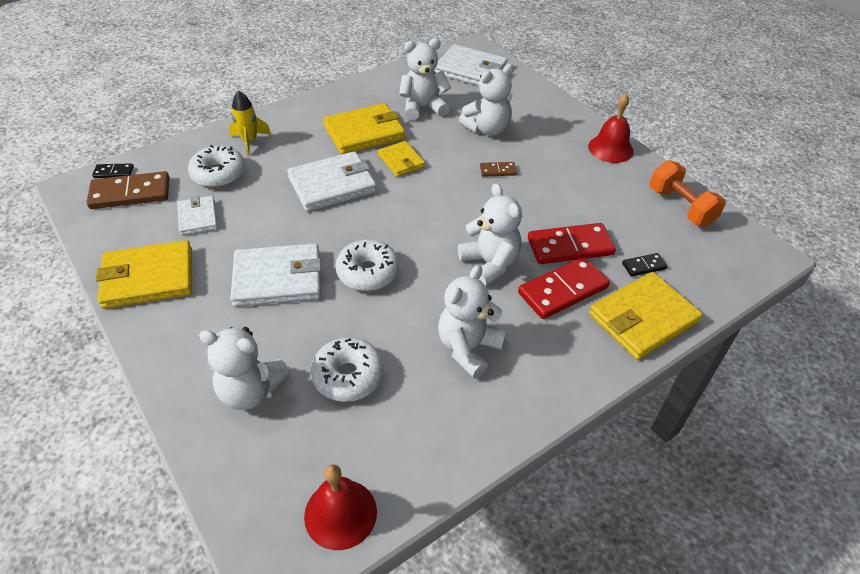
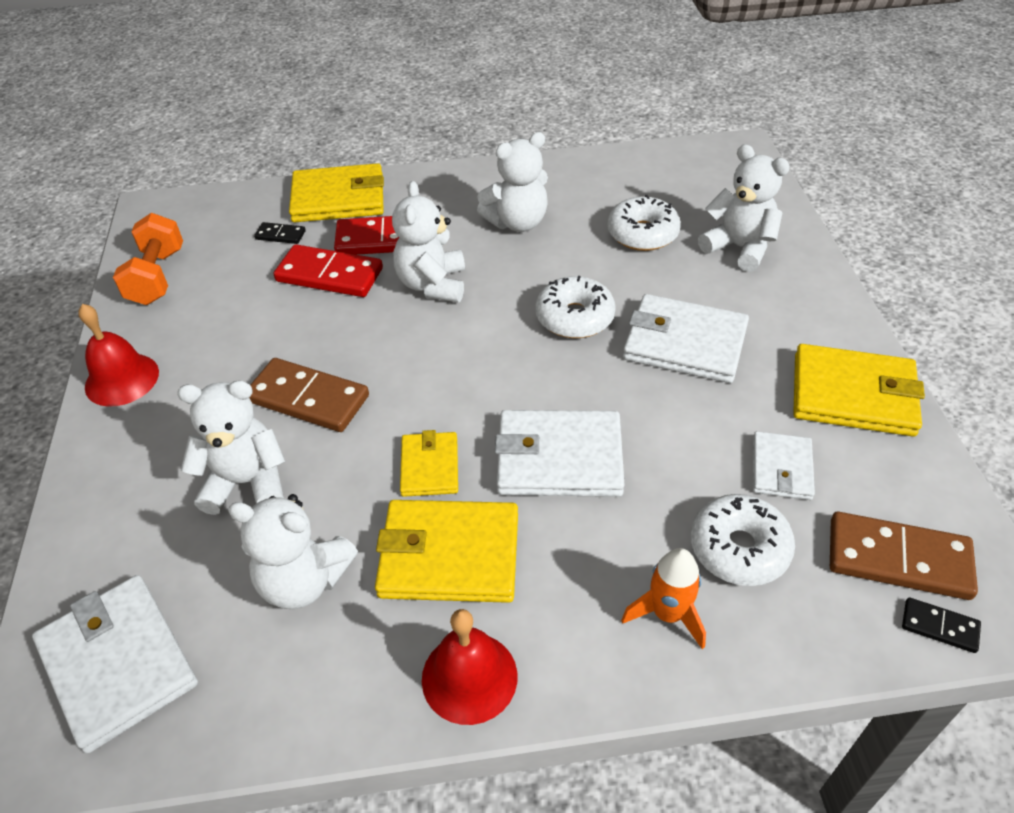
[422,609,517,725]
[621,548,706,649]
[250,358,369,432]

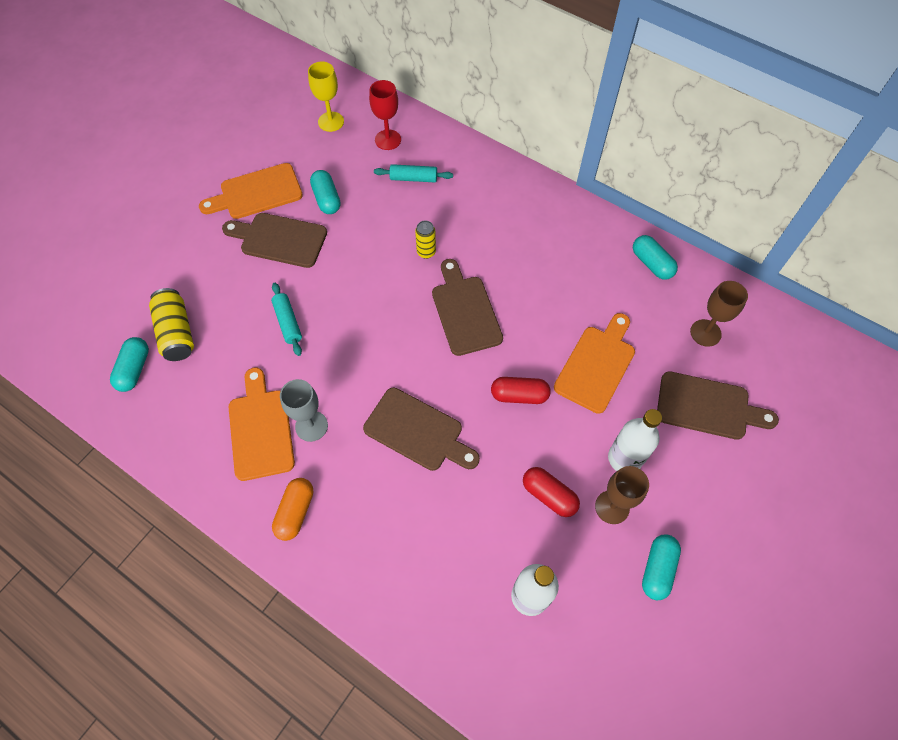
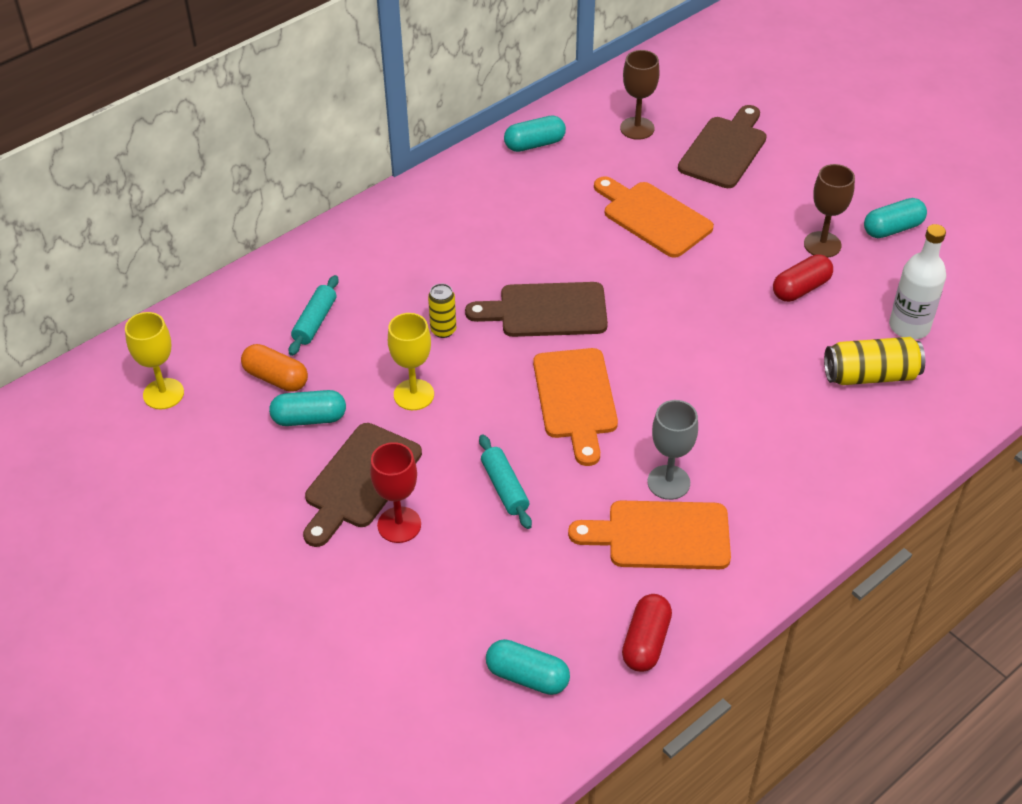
[363,388,480,471] (first image)
[608,409,662,471] (first image)
[388,313,434,410]
[824,337,925,385]
[533,348,618,466]
[241,344,308,392]
[370,442,421,543]
[622,594,672,672]
[479,434,532,529]
[864,198,927,238]

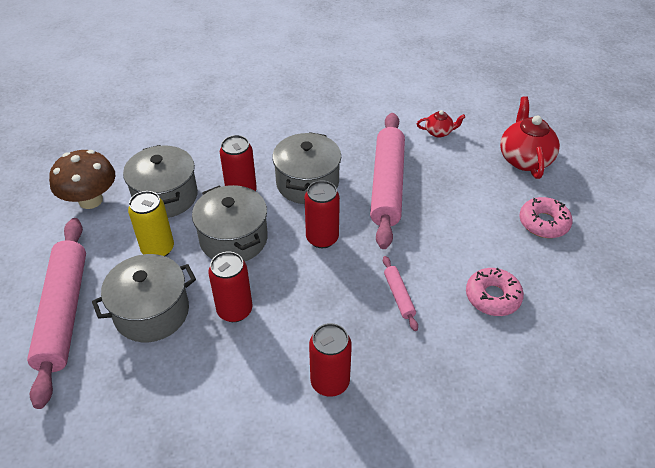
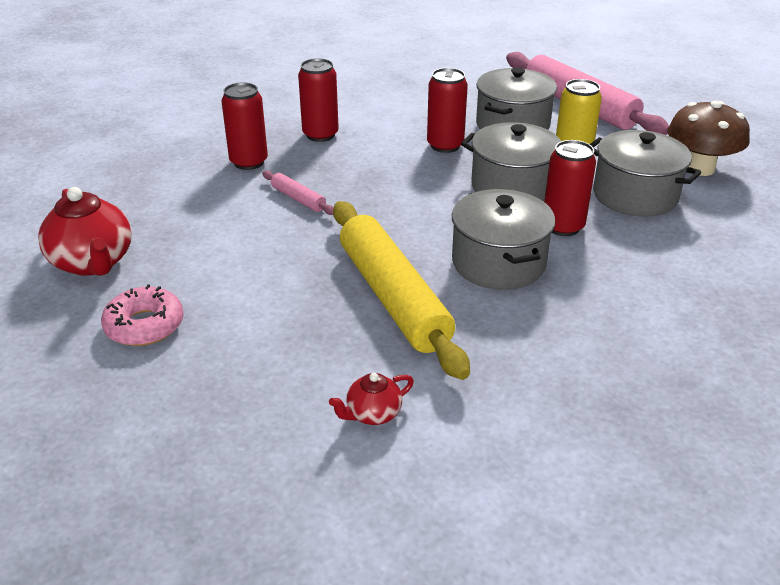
[466,268,524,316] (first image)
[221,82,268,170]
[38,187,132,276]
[333,201,470,380]

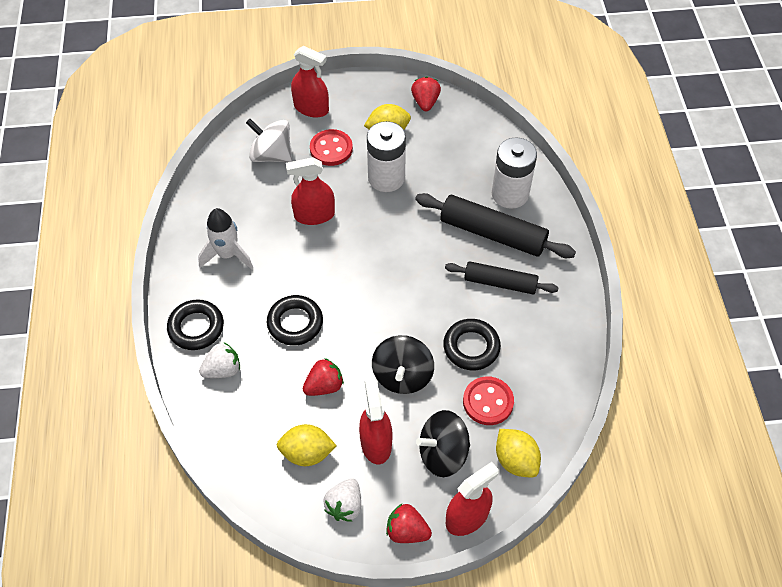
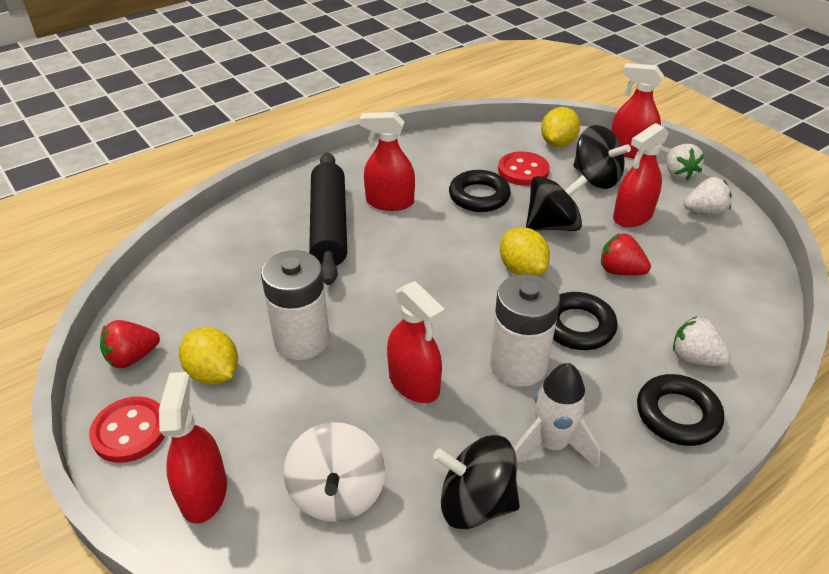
[433,435,520,529]
[500,227,550,276]
[89,396,165,463]
[490,274,560,387]
[360,112,415,211]
[667,144,704,180]

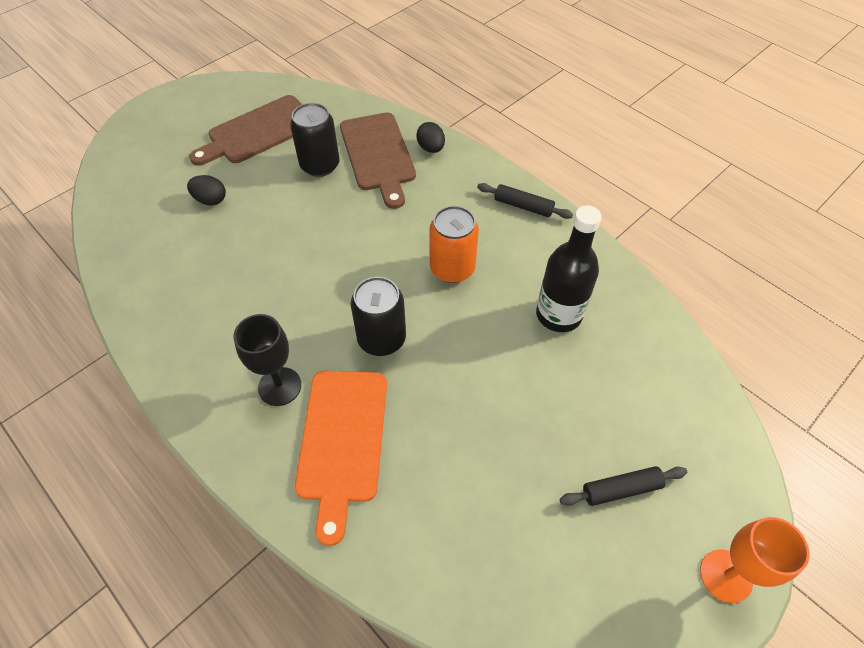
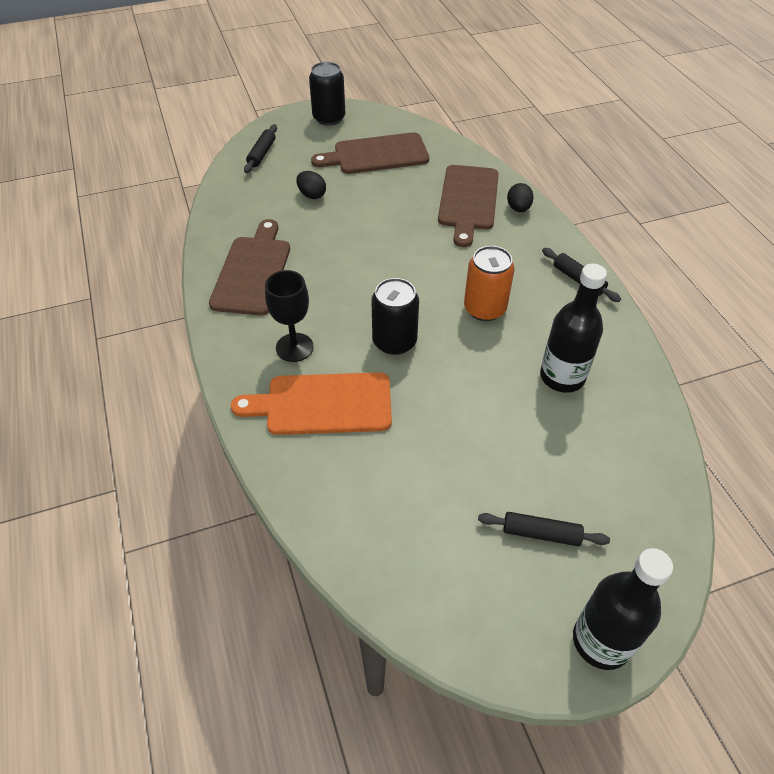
[209,219,290,315]
[244,124,277,173]
[309,62,345,126]
[573,548,673,670]
[231,372,392,435]

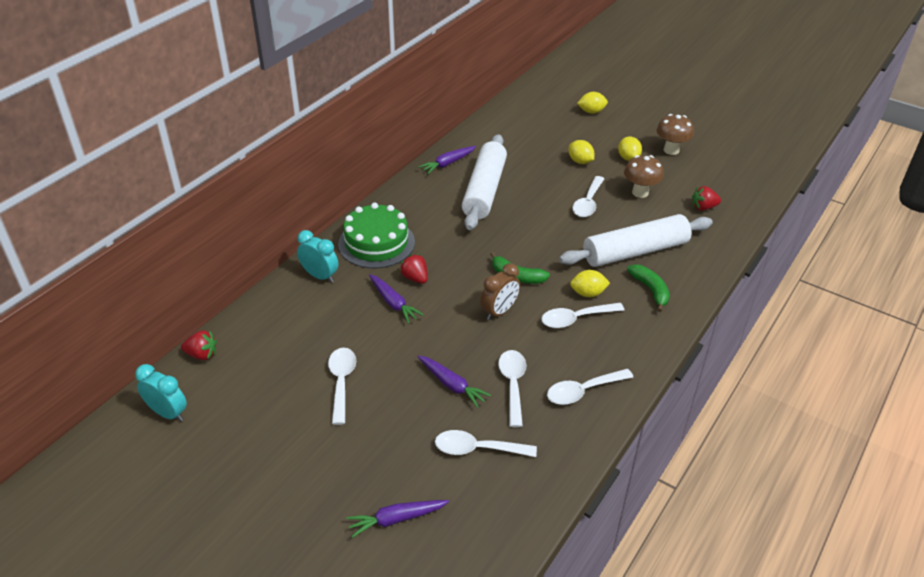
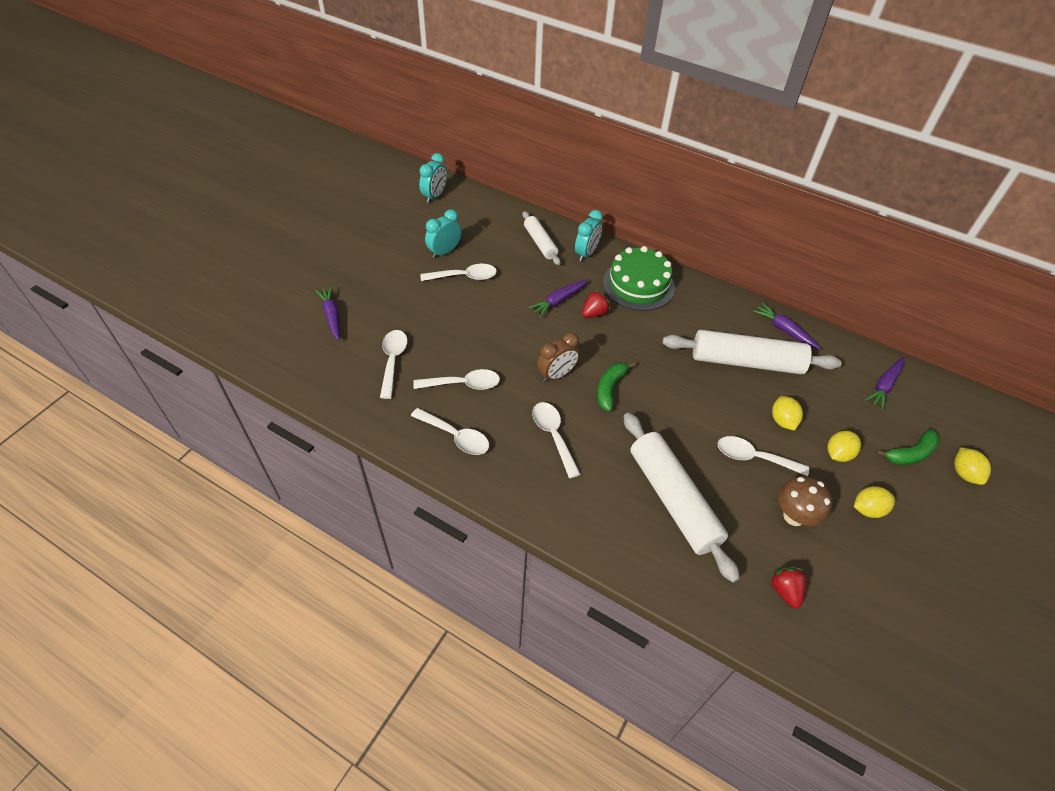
[181,330,217,360] (first image)
[657,114,694,155] (first image)
[425,209,462,258]
[522,211,561,265]
[865,357,905,410]
[772,396,803,431]
[876,429,940,465]
[537,332,580,382]
[411,408,489,455]

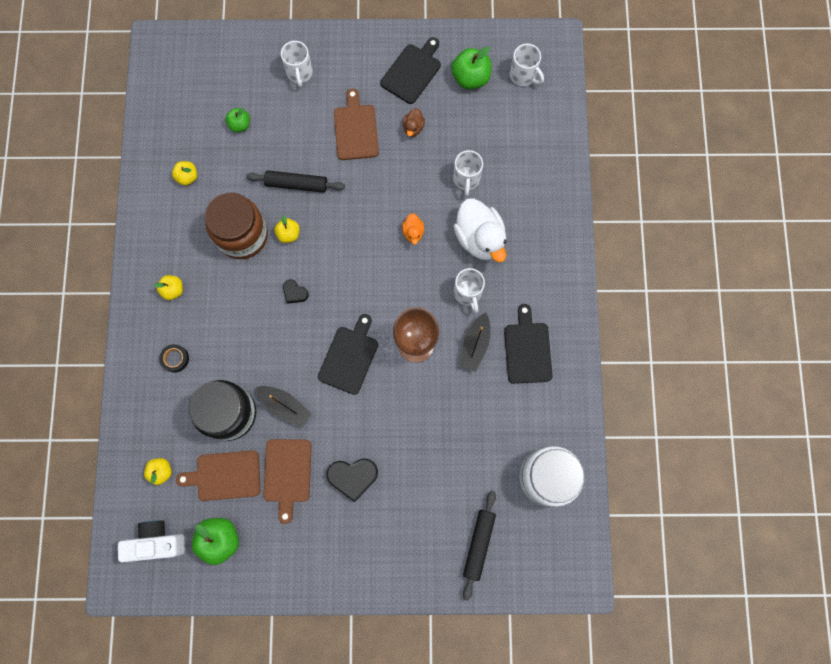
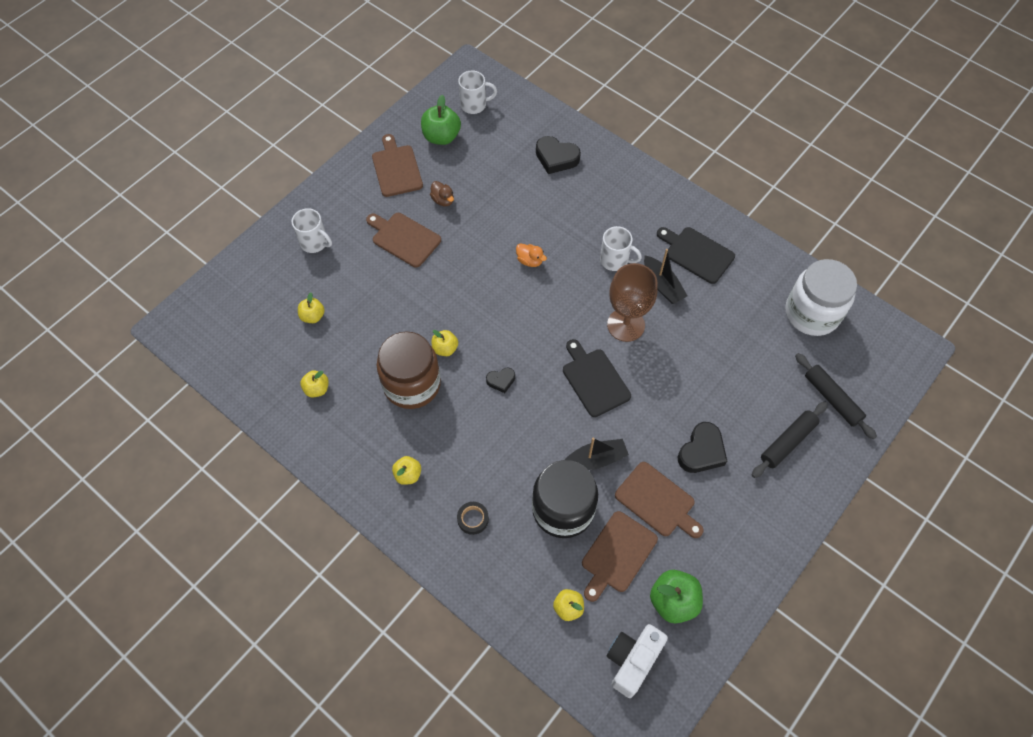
[453,150,483,196] (first image)
[453,198,506,262] (first image)
[536,136,581,174]
[752,402,828,478]
[298,293,325,323]
[372,134,423,197]

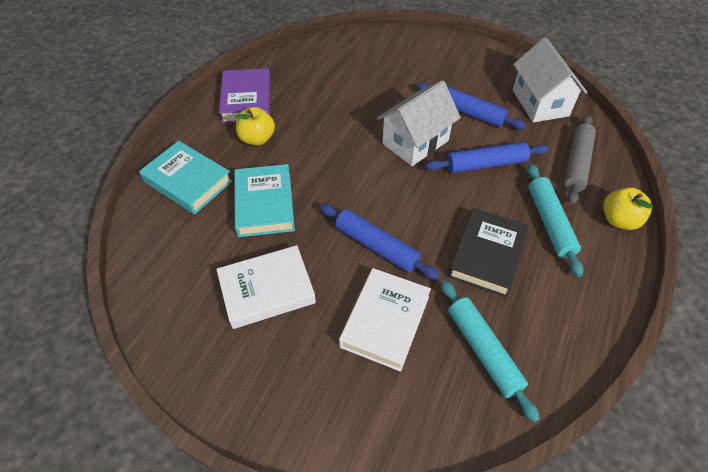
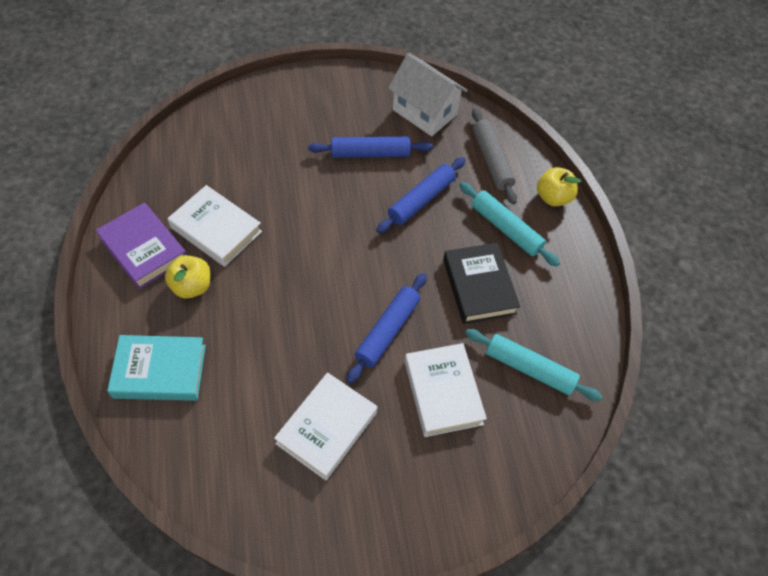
[234,164,295,237] (first image)
[377,80,461,166] (first image)
[168,185,262,267]
[346,273,427,384]

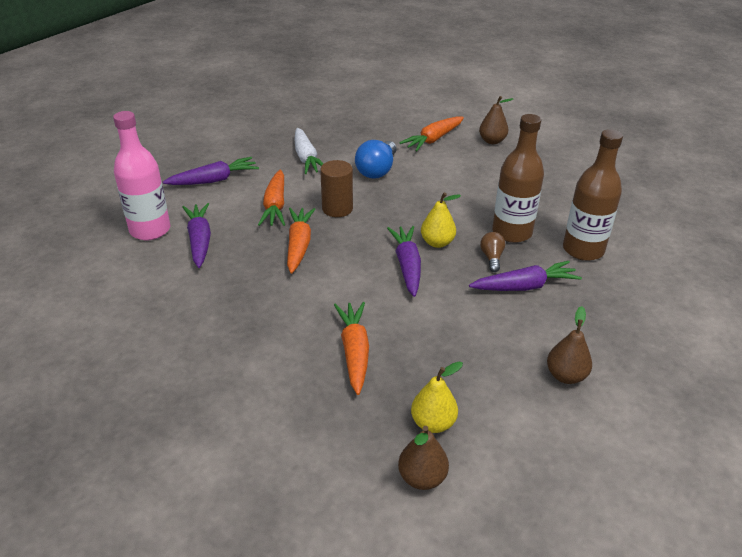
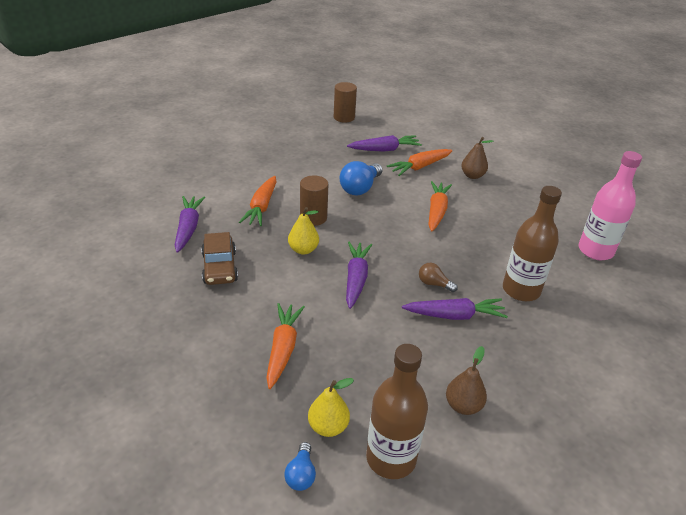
[294,128,323,174] (first image)
[201,232,238,285]
[334,82,357,123]
[579,151,642,260]
[347,135,422,152]
[428,181,452,232]
[288,207,319,255]
[366,344,428,479]
[284,442,316,491]
[419,263,458,292]

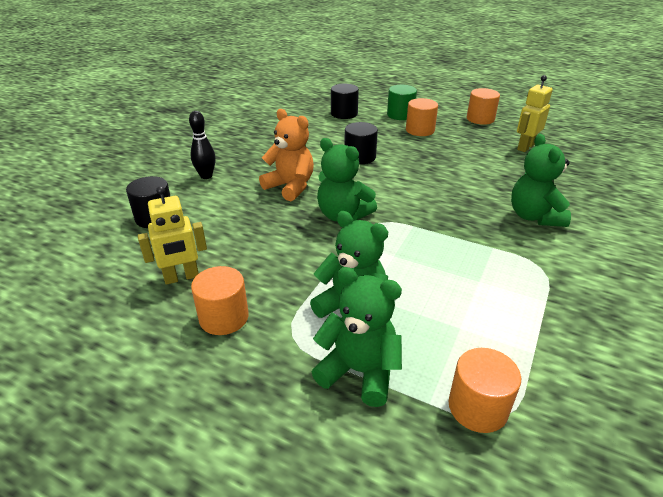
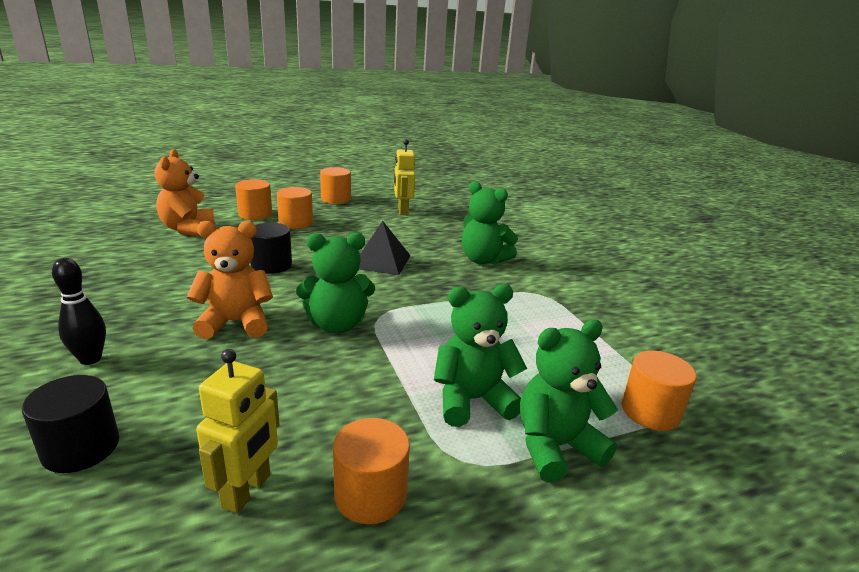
[359,221,411,275]
[154,149,215,236]
[235,179,272,220]

